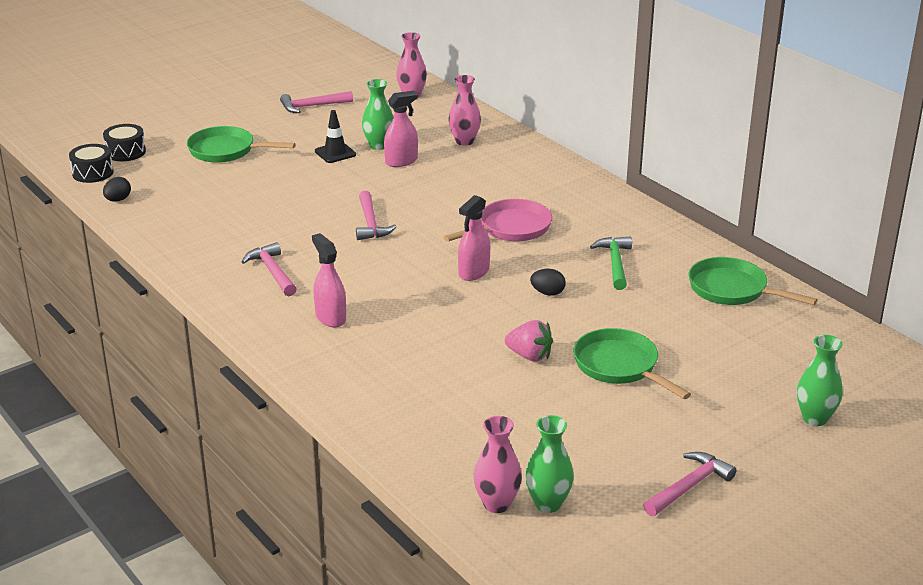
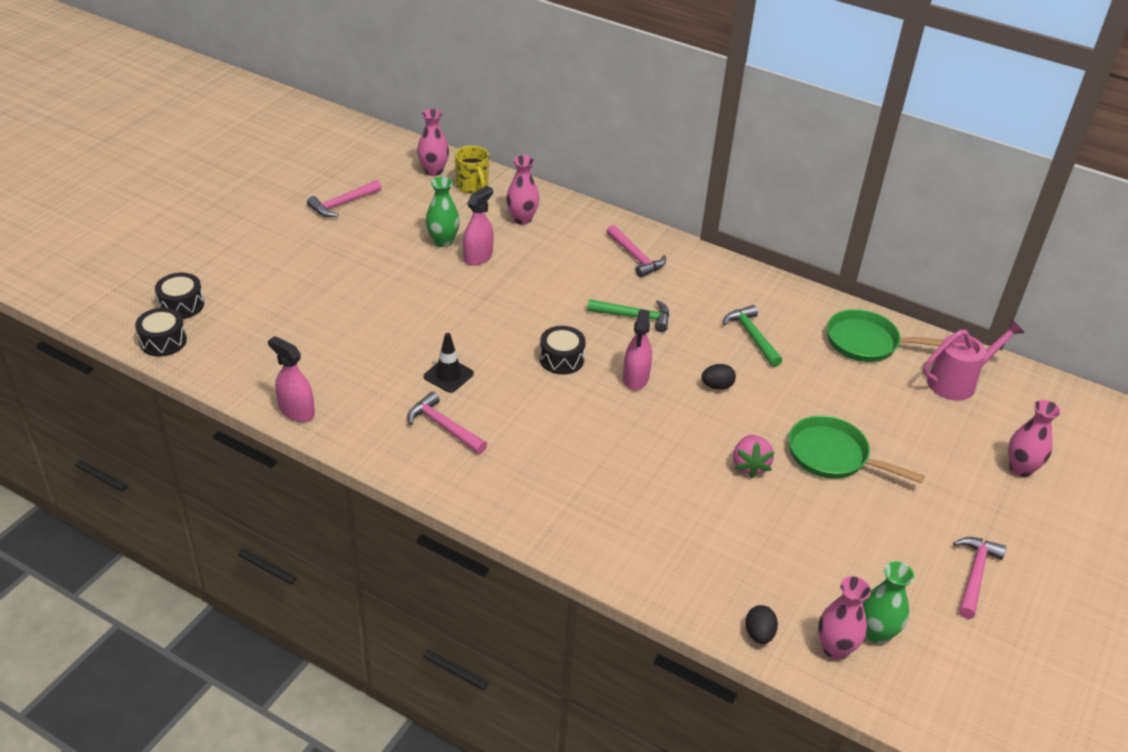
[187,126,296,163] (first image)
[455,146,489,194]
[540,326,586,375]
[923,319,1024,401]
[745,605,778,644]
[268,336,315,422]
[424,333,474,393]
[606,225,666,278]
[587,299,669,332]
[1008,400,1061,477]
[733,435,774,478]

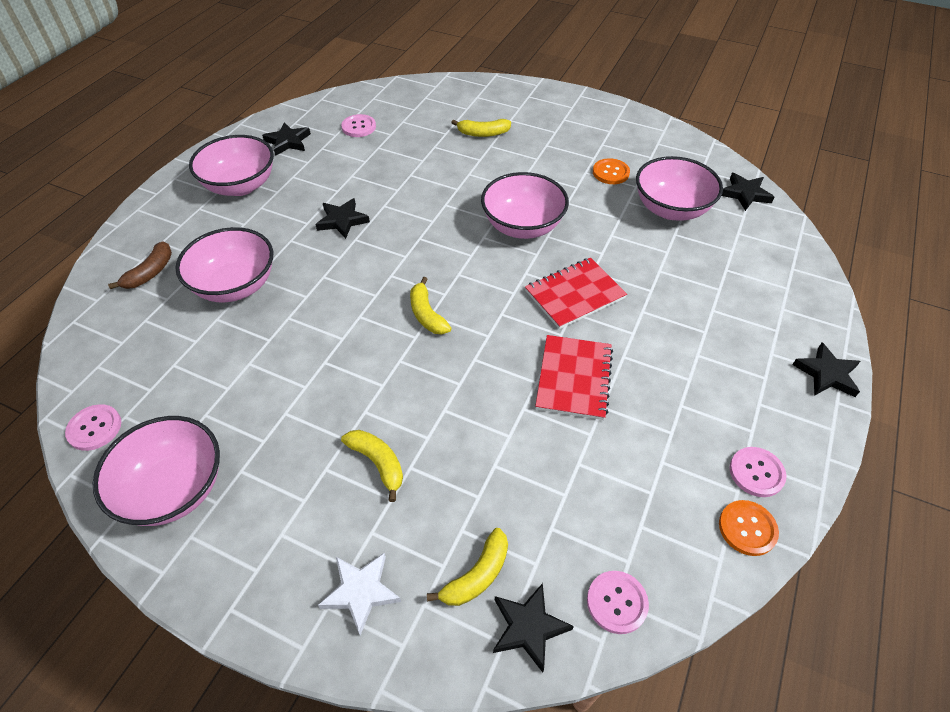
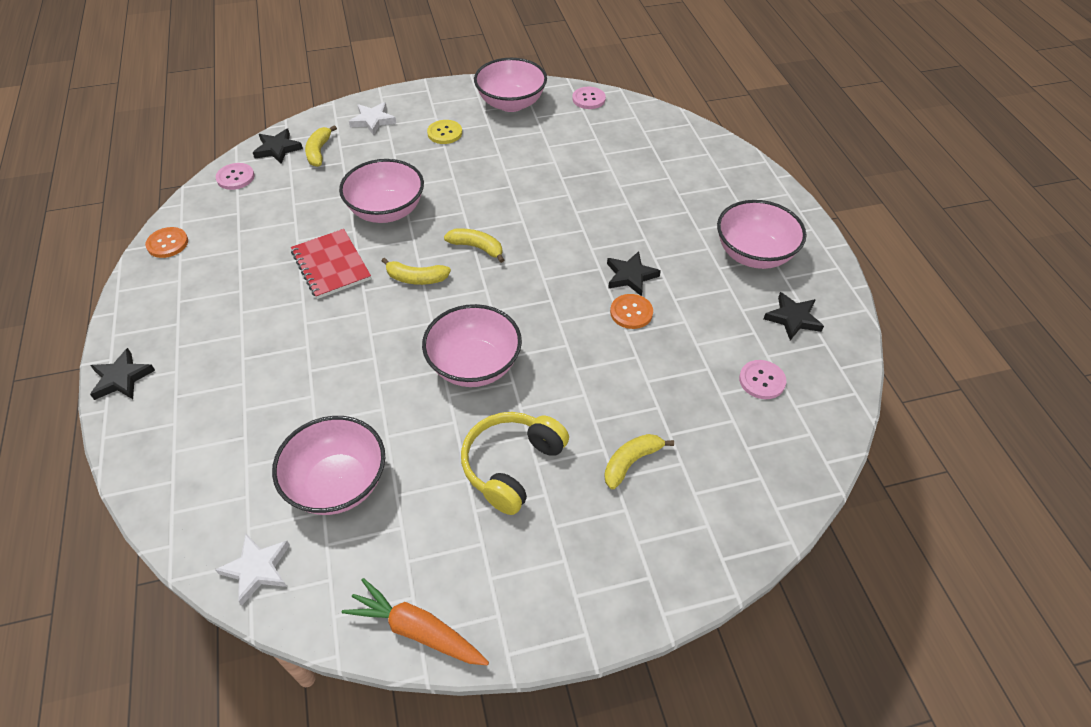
[108,241,172,289] (first image)
[525,258,627,329] (first image)
[730,447,786,497] (first image)
[342,578,489,666]
[427,120,462,144]
[461,412,569,515]
[339,159,424,223]
[382,258,451,285]
[610,294,653,329]
[215,534,290,605]

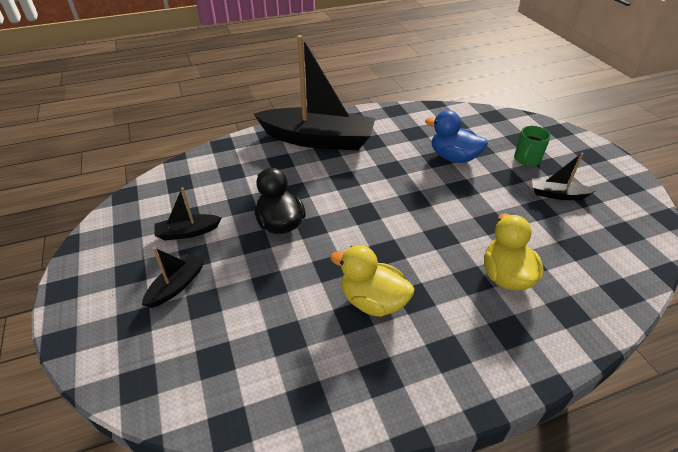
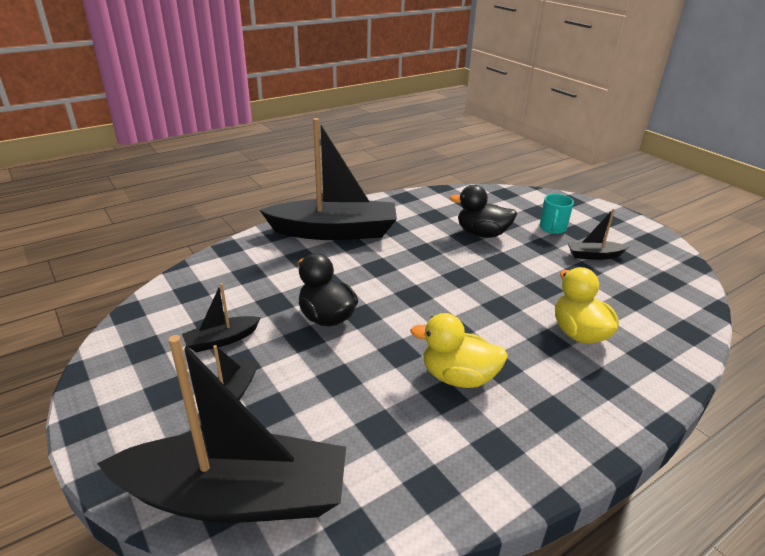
[97,335,346,522]
[449,185,517,238]
[540,194,574,234]

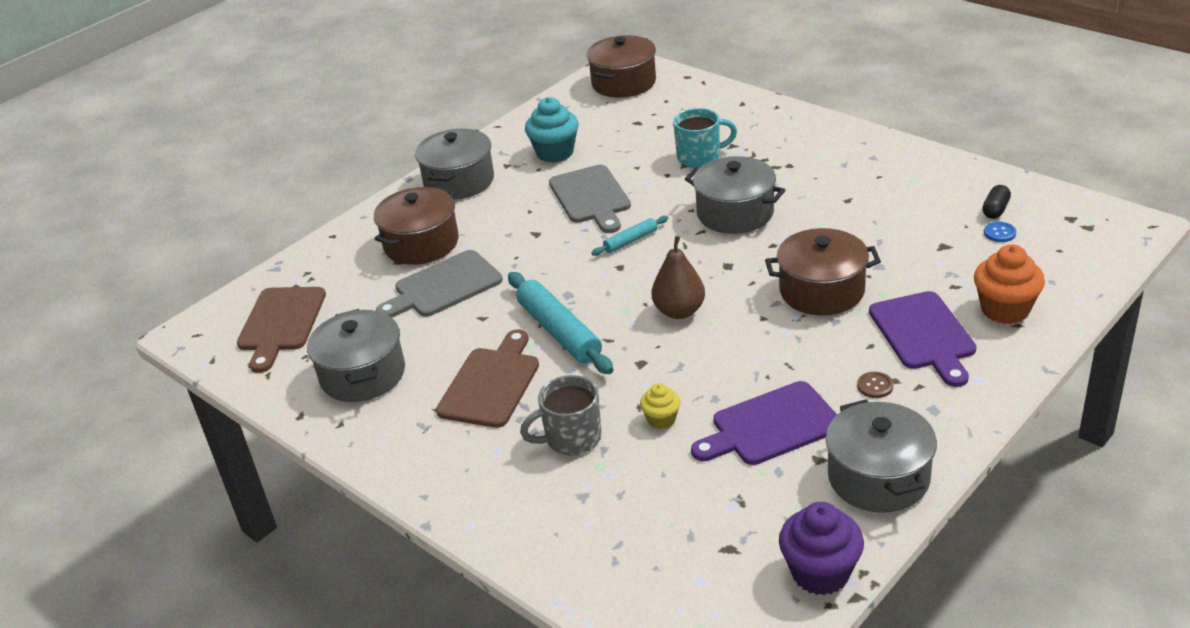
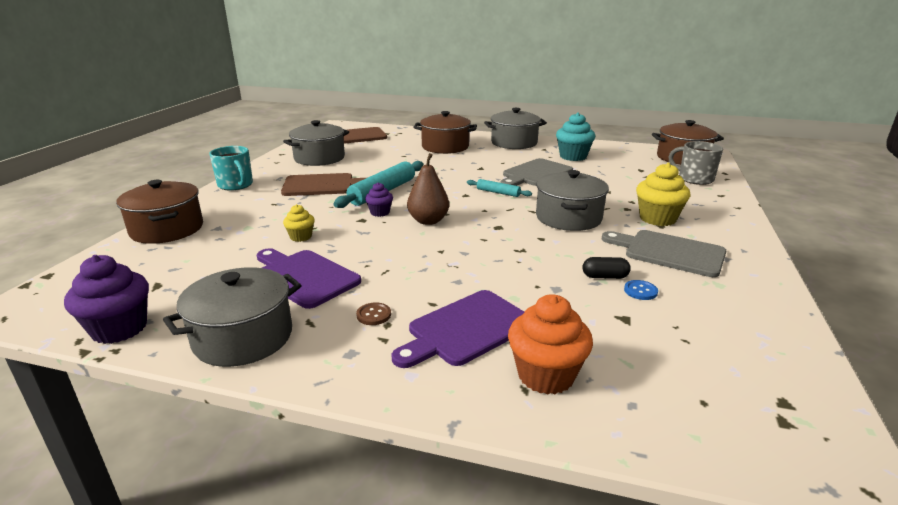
[365,182,393,217]
[636,163,690,226]
[602,230,726,277]
[668,141,723,185]
[209,146,253,191]
[116,180,203,244]
[583,257,631,279]
[624,280,658,300]

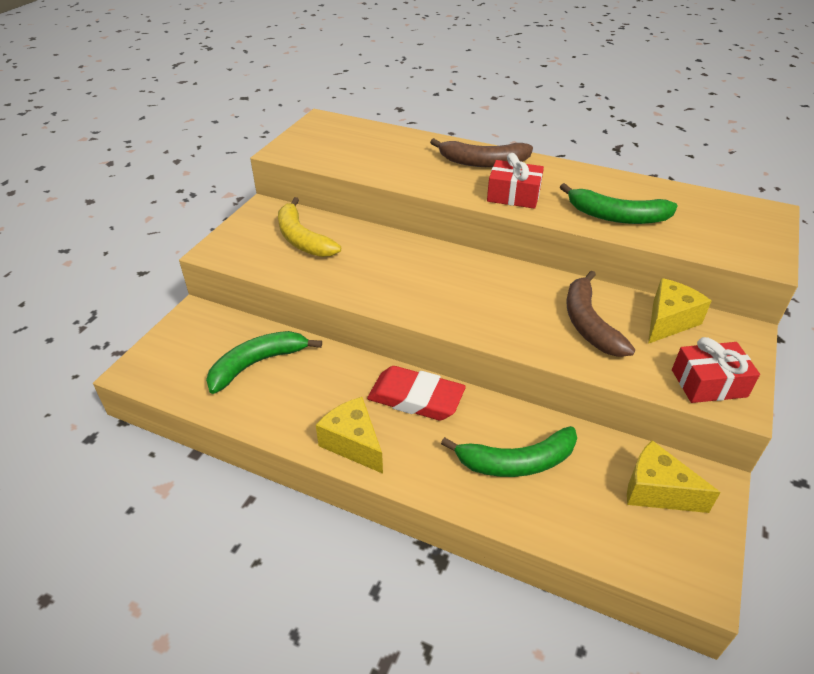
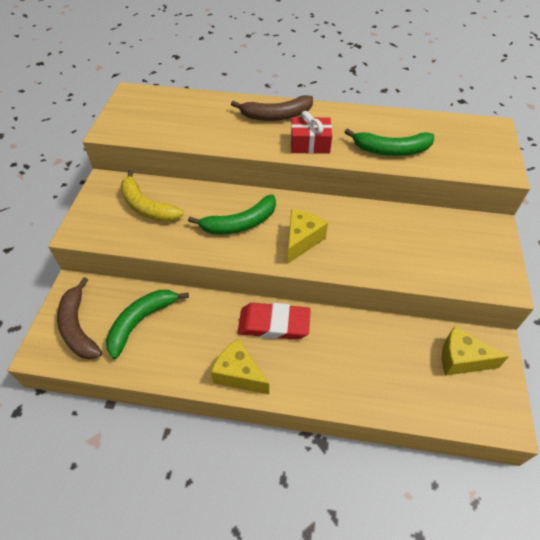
[672,337,760,403] (first image)
[188,194,276,234]
[57,277,102,359]
[288,209,328,263]

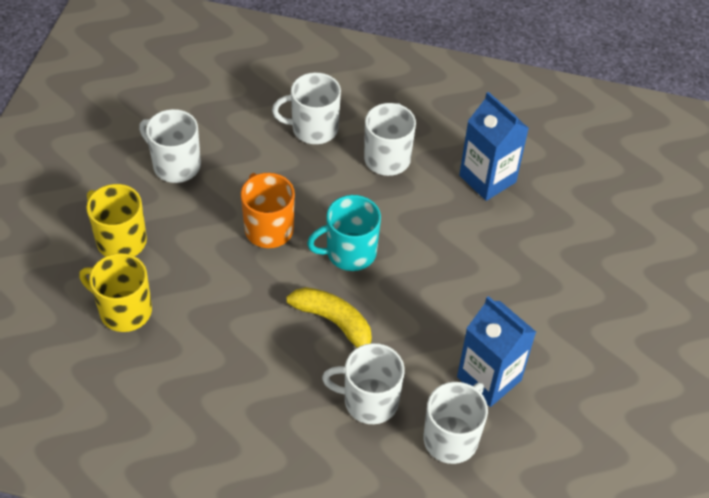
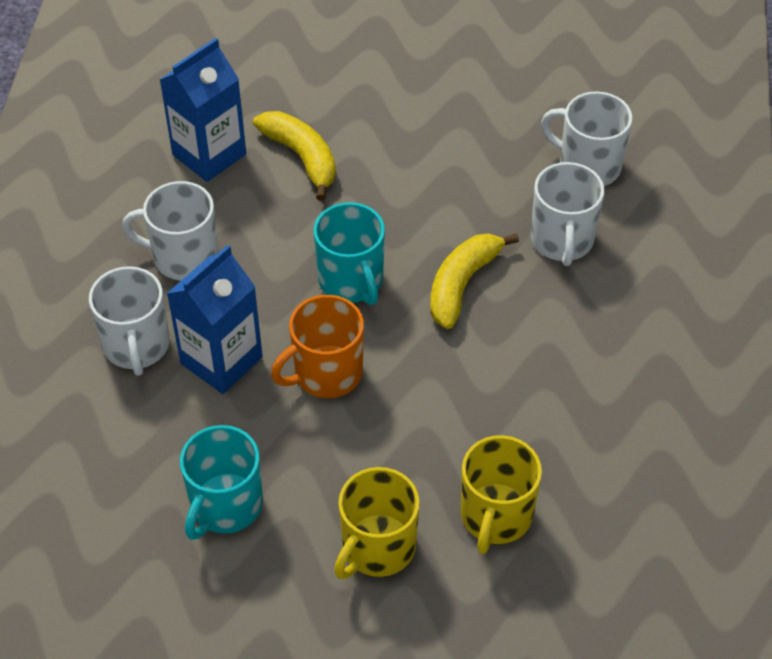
[253,111,336,201]
[166,245,263,394]
[180,425,263,540]

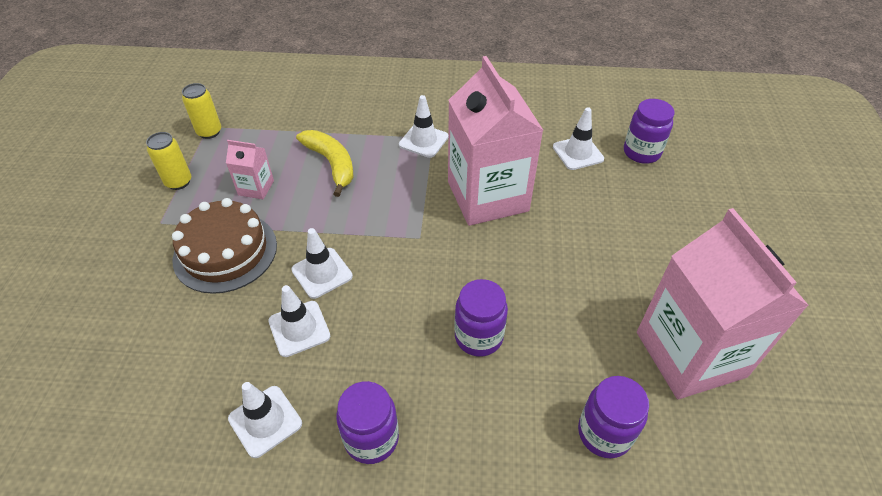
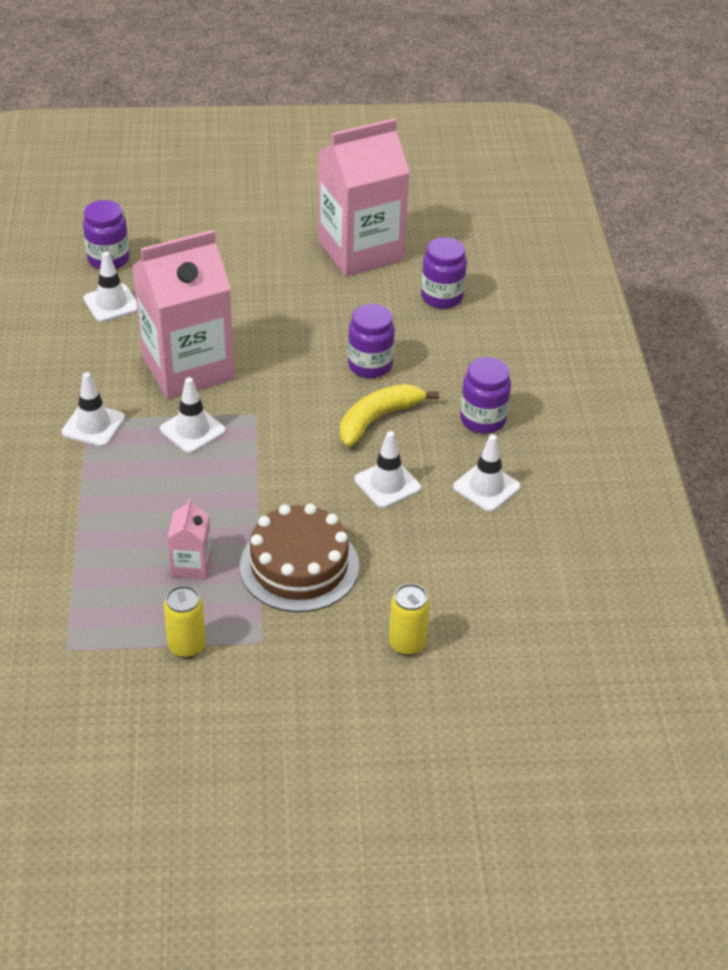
[389,584,430,656]
[160,377,226,453]
[340,384,439,447]

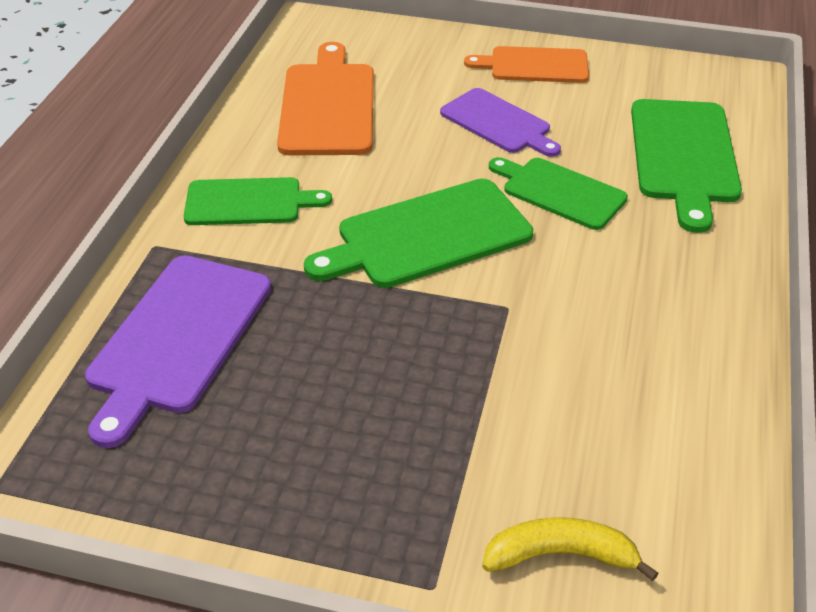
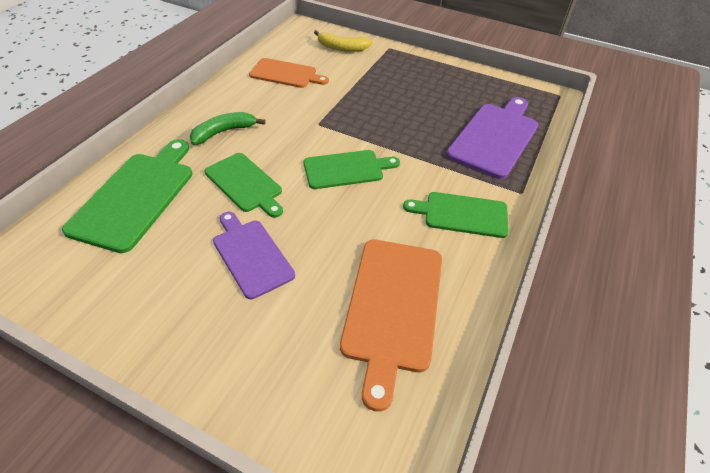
[190,112,266,145]
[249,58,329,88]
[303,150,400,189]

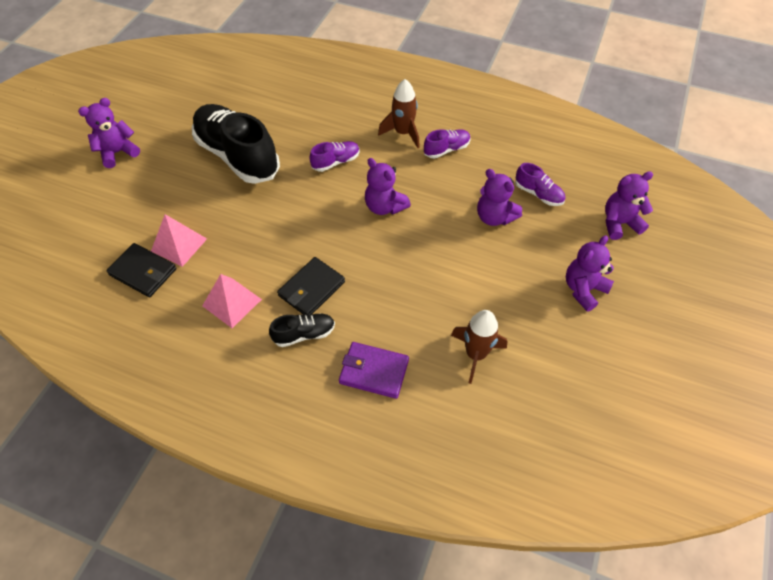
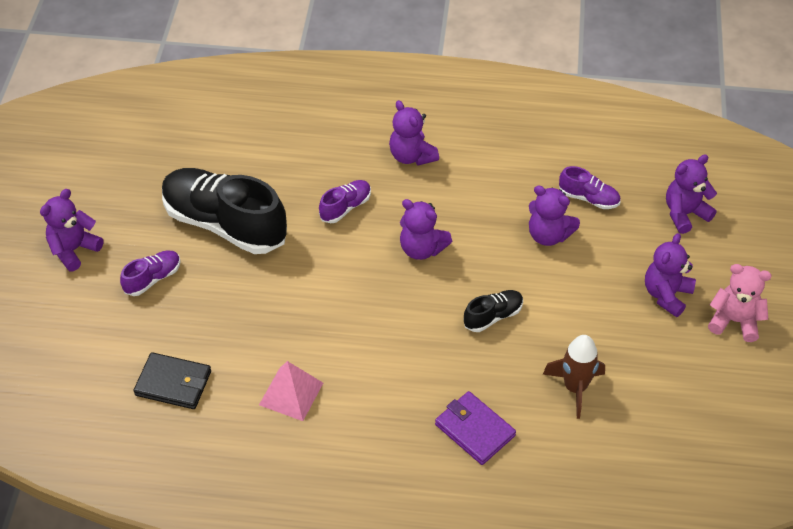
[151,214,207,267] (first image)
[277,257,345,315] (first image)
[708,264,772,342]
[464,290,523,332]
[120,250,181,296]
[389,100,439,165]
[435,391,516,465]

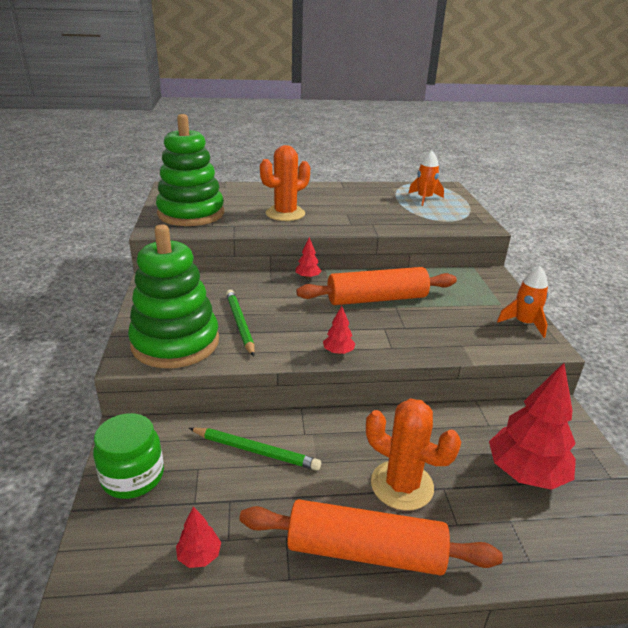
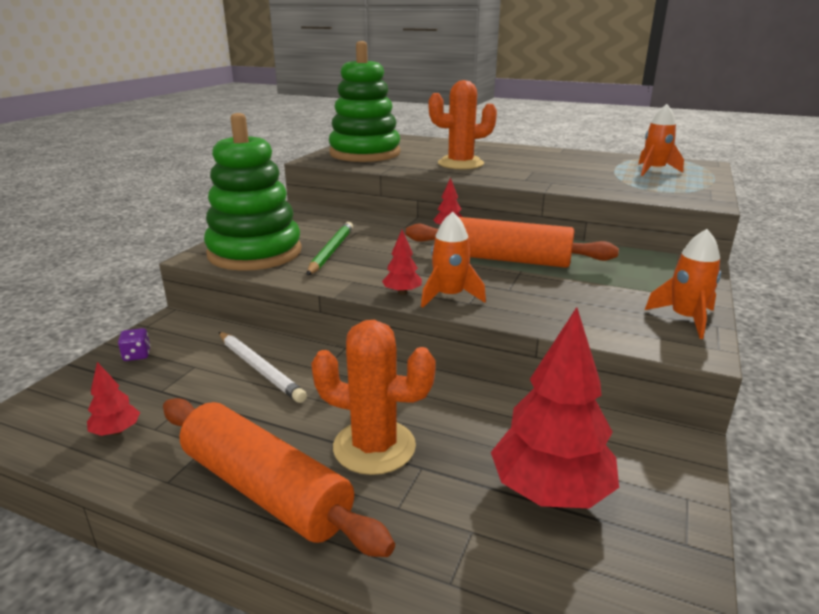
[421,212,486,308]
[118,328,151,361]
[219,332,307,403]
[311,320,436,475]

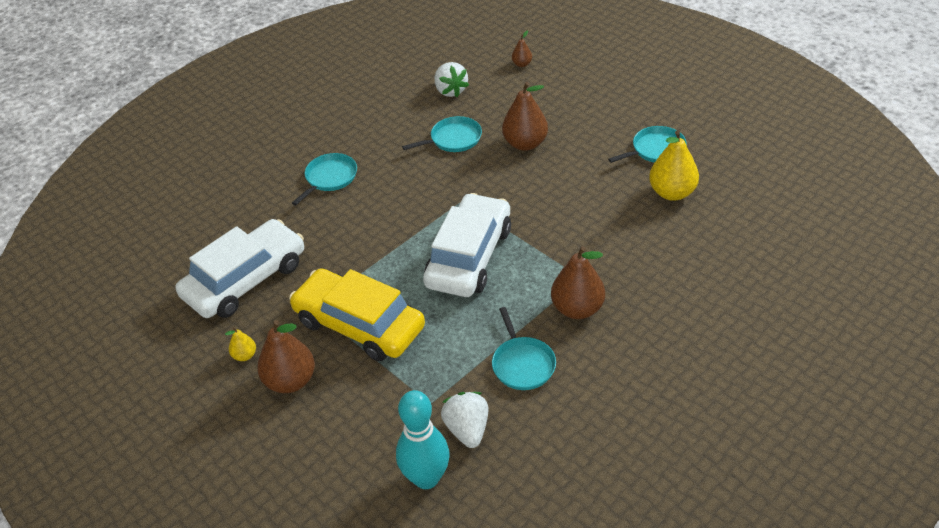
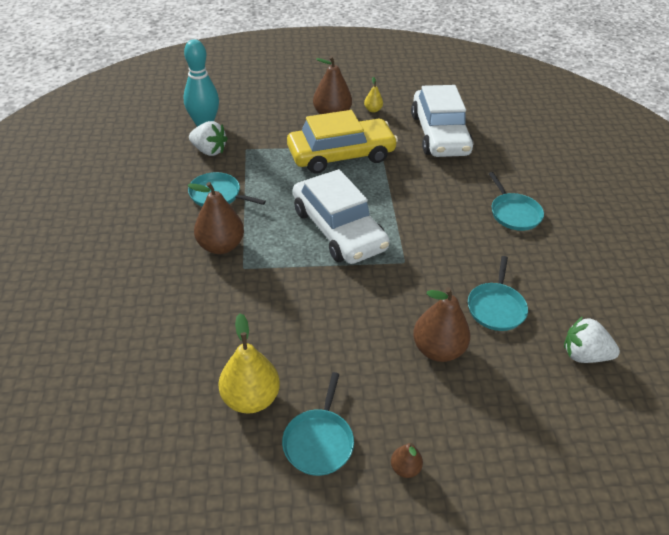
[391,443,423,478]

